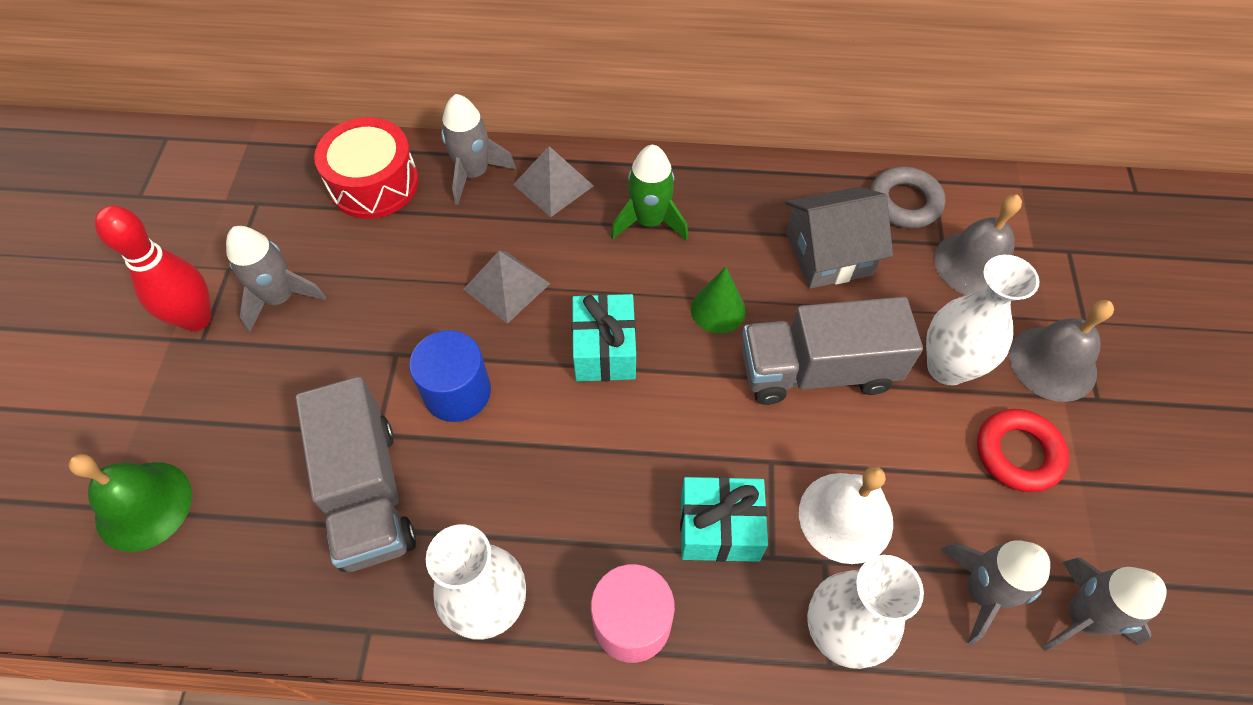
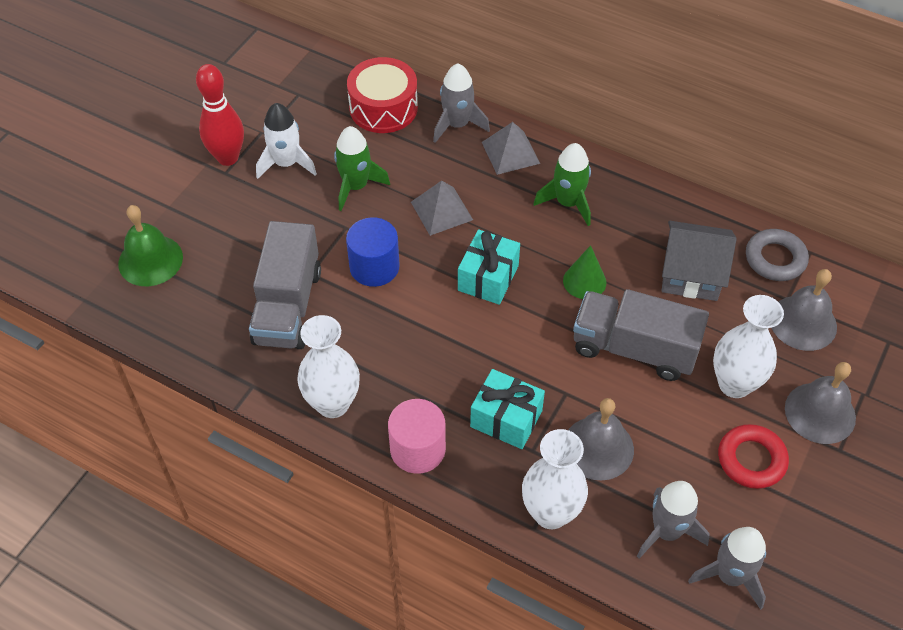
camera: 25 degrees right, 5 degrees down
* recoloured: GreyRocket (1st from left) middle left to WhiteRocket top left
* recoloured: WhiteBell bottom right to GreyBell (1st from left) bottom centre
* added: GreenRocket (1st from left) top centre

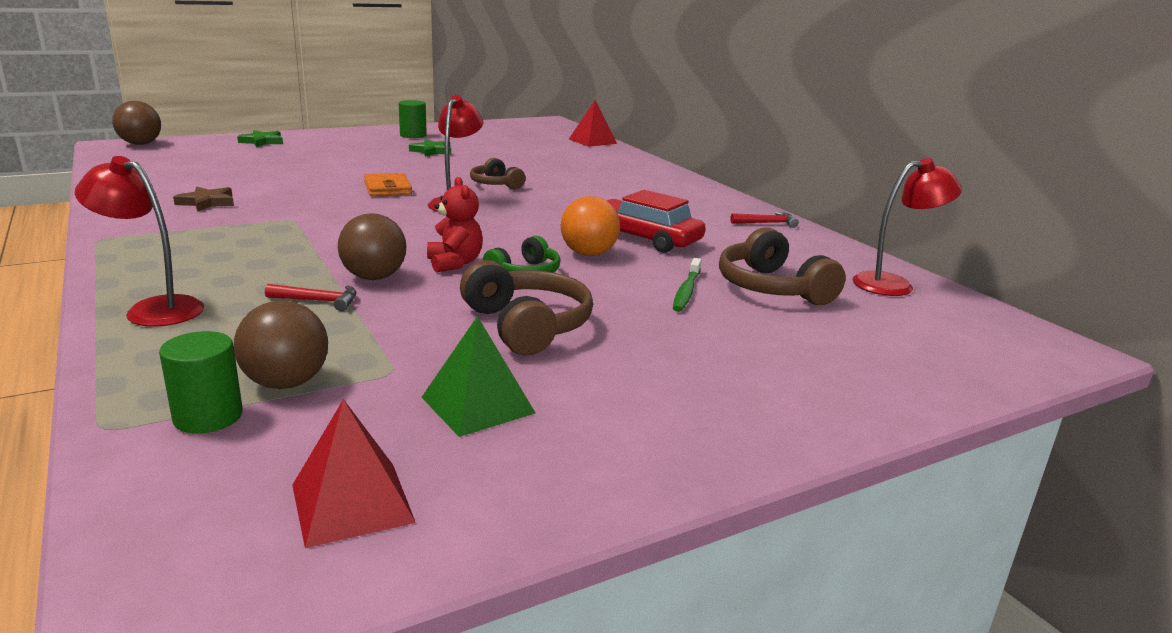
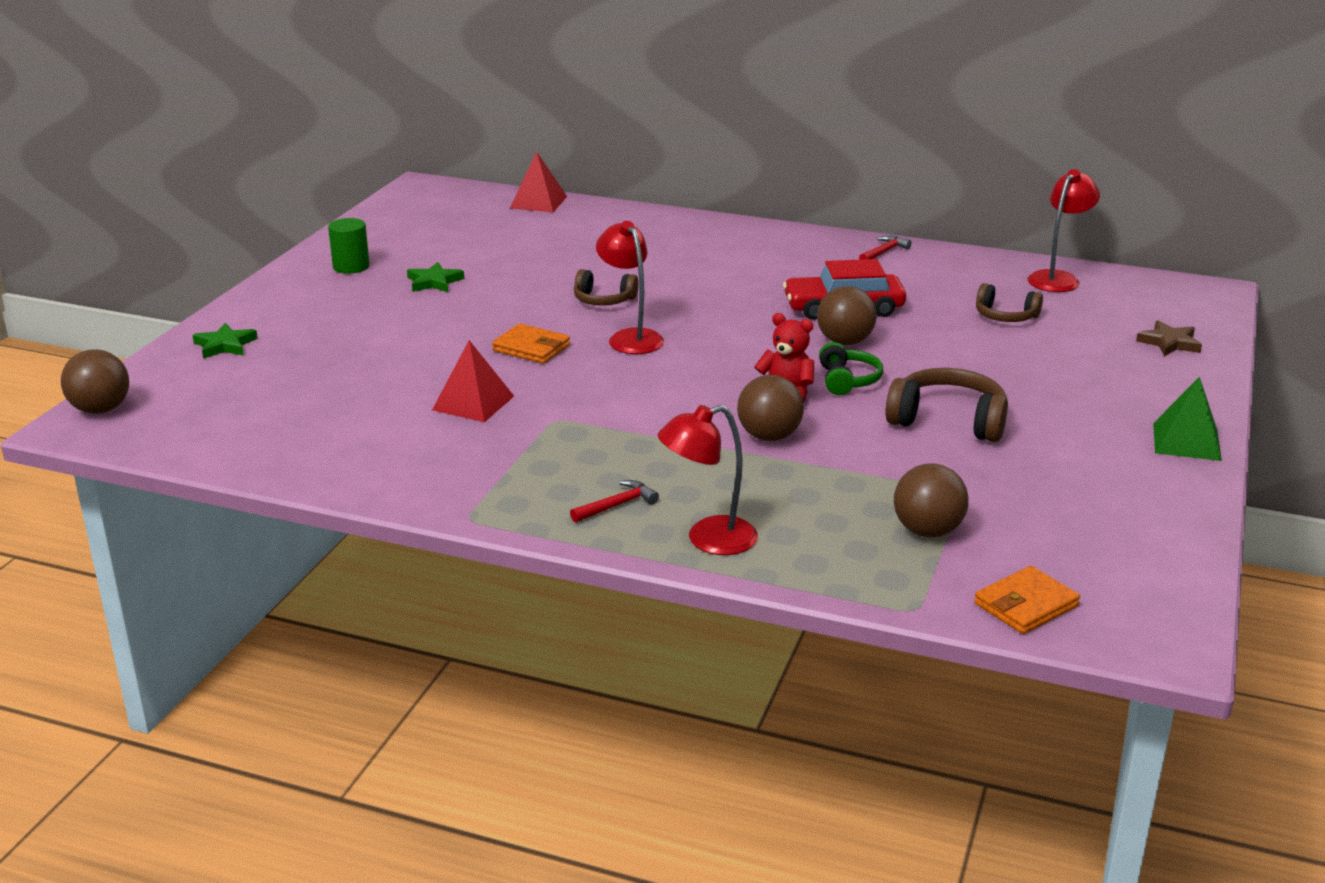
camera: 40 degrees left, 5 degrees up
* removed: GreenCylinder (1st from left) middle left
* moved: BrownStar top left to middle right
* moved: RedHammer (1st from left) middle left to centre
* moved: RedPyramid (1st from left) bottom left to centre
* moved: GreenPyramid centre to middle right
* recoloured: OrangeBall centre to BrownBall (3rd from left) centre
* removed: GreenToothbrush centre
* resized: BrownHeadphones (3rd from left) middle right = middle right x0.63
* added: OrangeWallet (2nd from left) bottom right

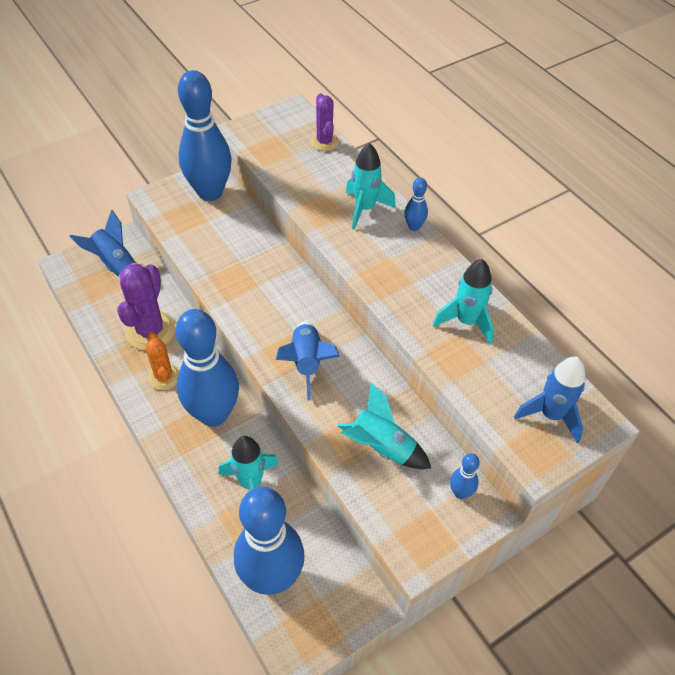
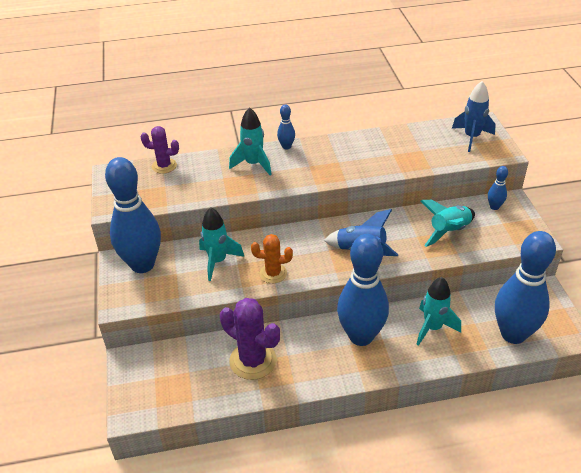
camera: 65 degrees left, 10 degrees down
* removed: BlueRocket (1st from left) middle left
* moved: OrangeCactus middle left to centre
* moved: TurquoiseRocket (4th from left in the first image) middle right to TurquoiseRocket (1st from left) centre

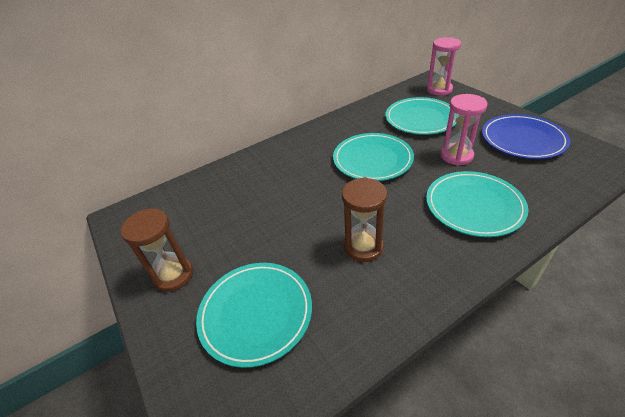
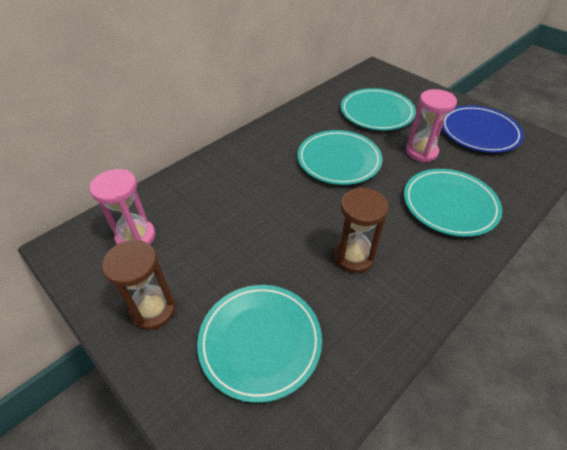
camera: 15 degrees left, 5 degrees up
* moved: PinkHourglass (1st from left) top right to middle left

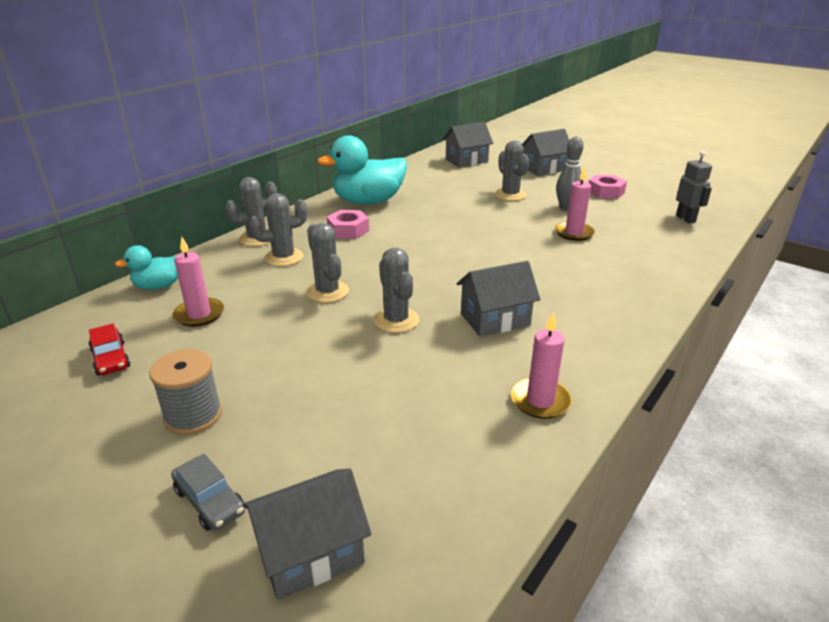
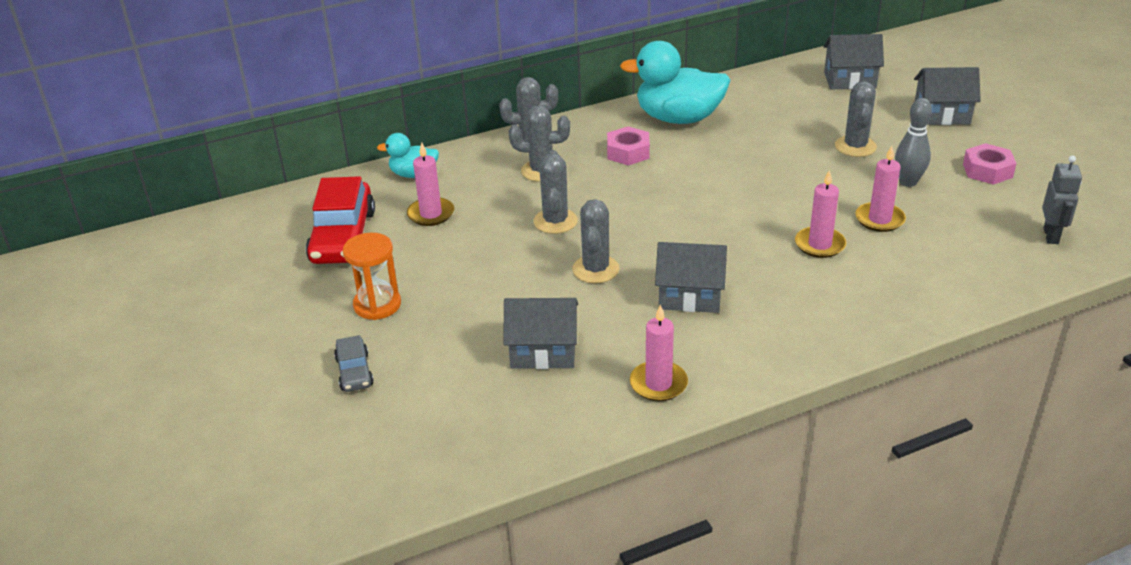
camera: 30 degrees right, 5 degrees up
* resized: RedCar middle left = middle left x1.97
* replaced: GreySpool middle left to OrangeHourglass middle left
* moved: GreyHouse (1st from left) bottom centre to centre
* added: PinkCandle (3rd from left) middle right

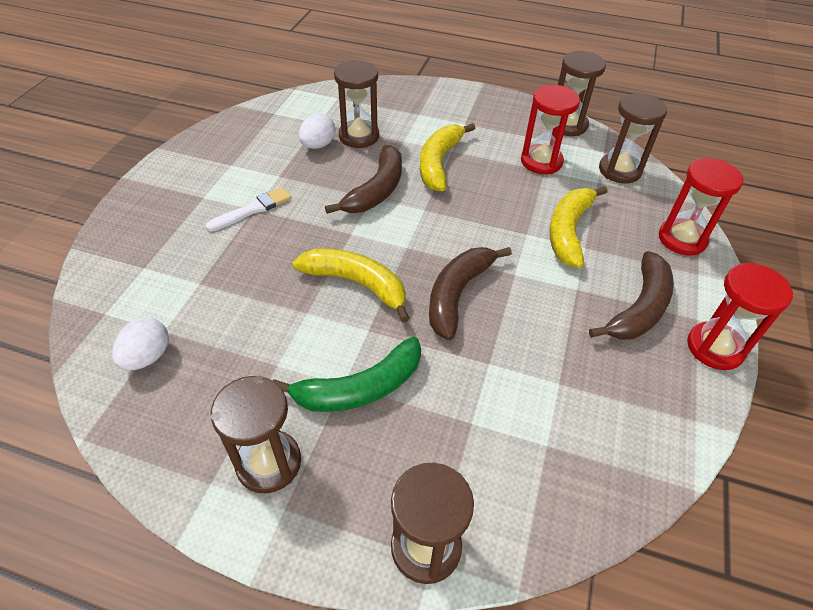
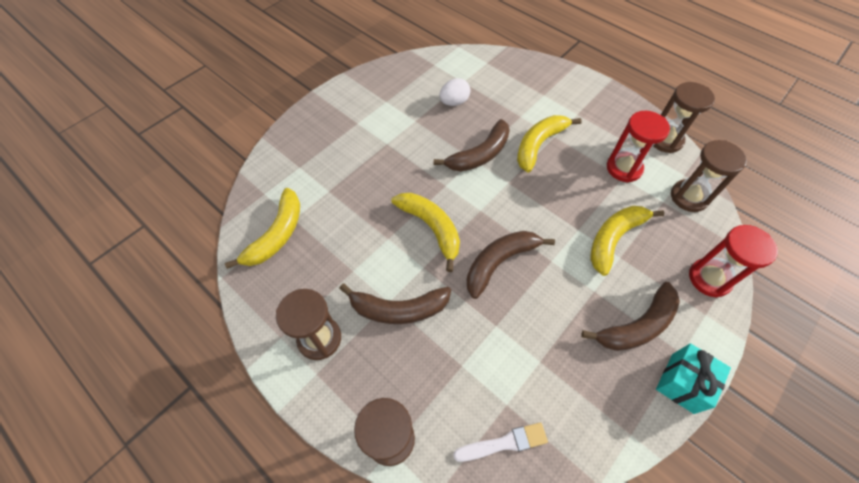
camera: 25 degrees right, 10 degrees up
* replaced: WhiteEgg (1st from left) middle left to YellowBanana (1st from left) middle left
* moved: WhiteBrush middle left to bottom centre
* recoloured: GreenBanana centre to BrownBanana (1st from left) centre
* removed: BrownHourglass (2nd from left) top centre
* replaced: RedHourglass (3rd from left) middle right to TurquoiseGift bottom right

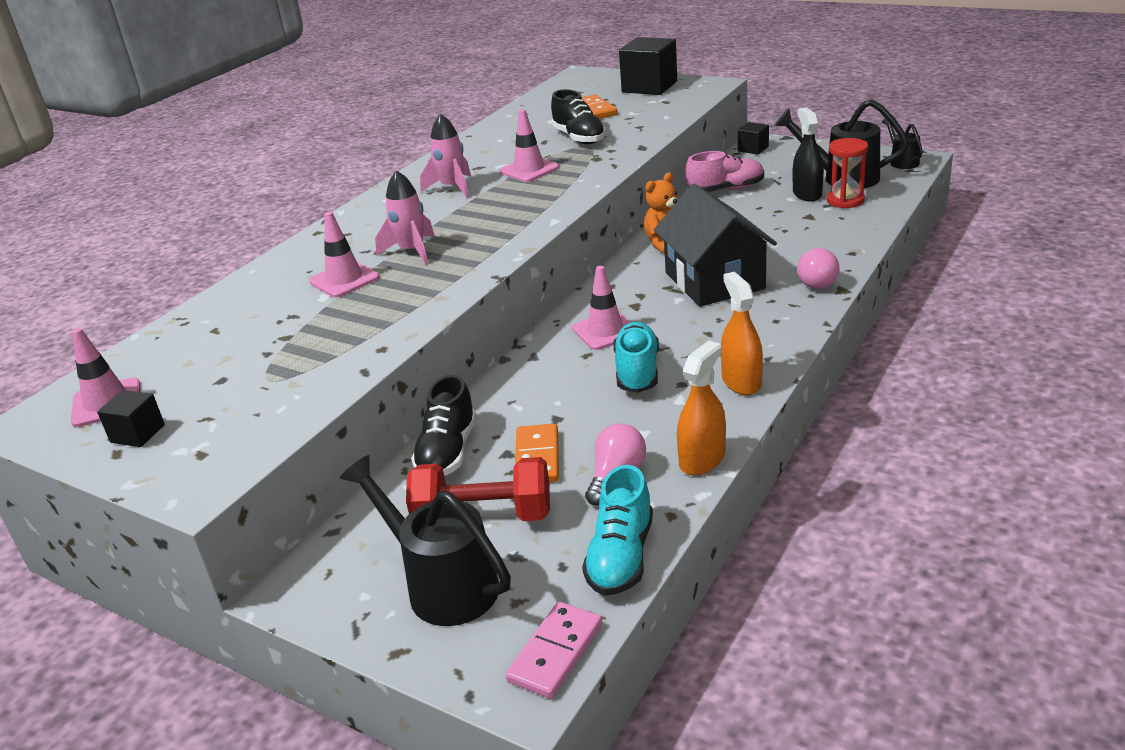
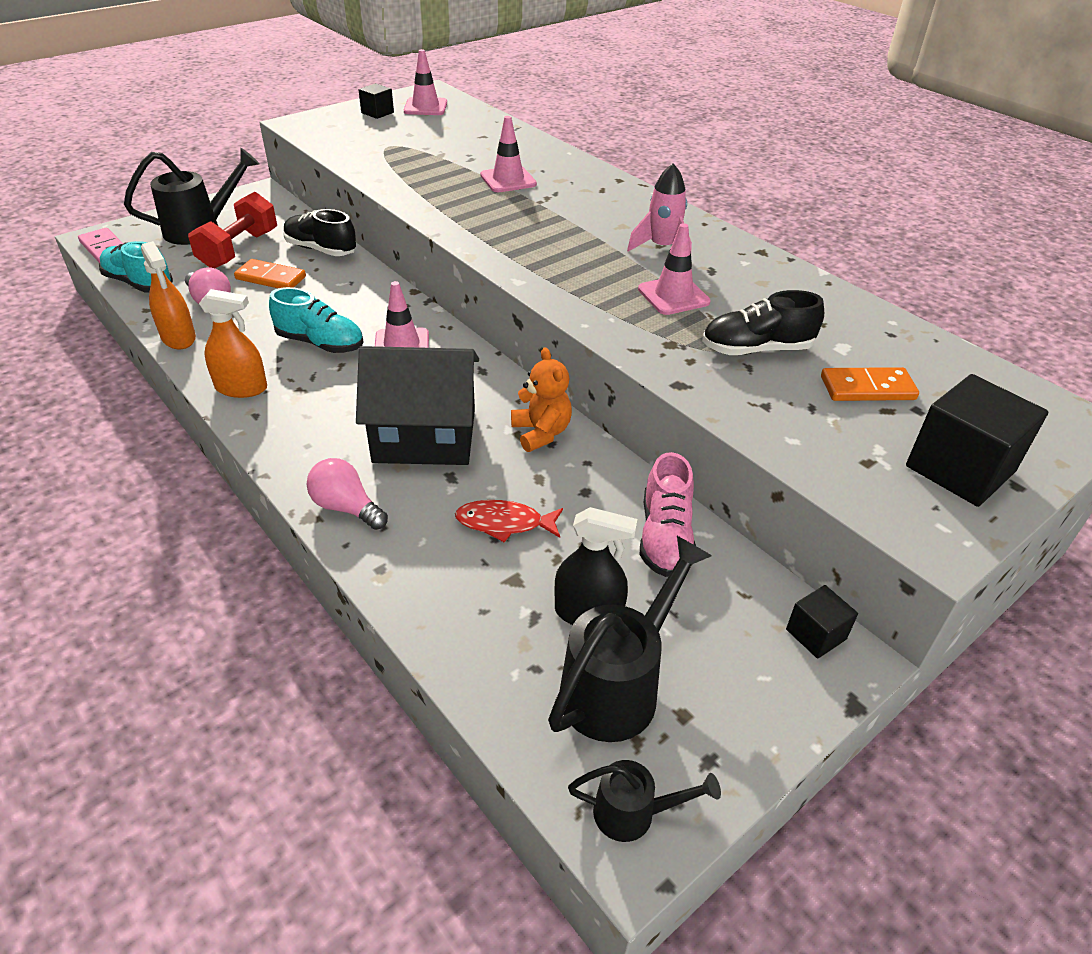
camera: 105 degrees right, 10 degrees up
* removed: PinkRocket (1st from left) top centre
* removed: RedHourglass top right
* added: RedFish centre

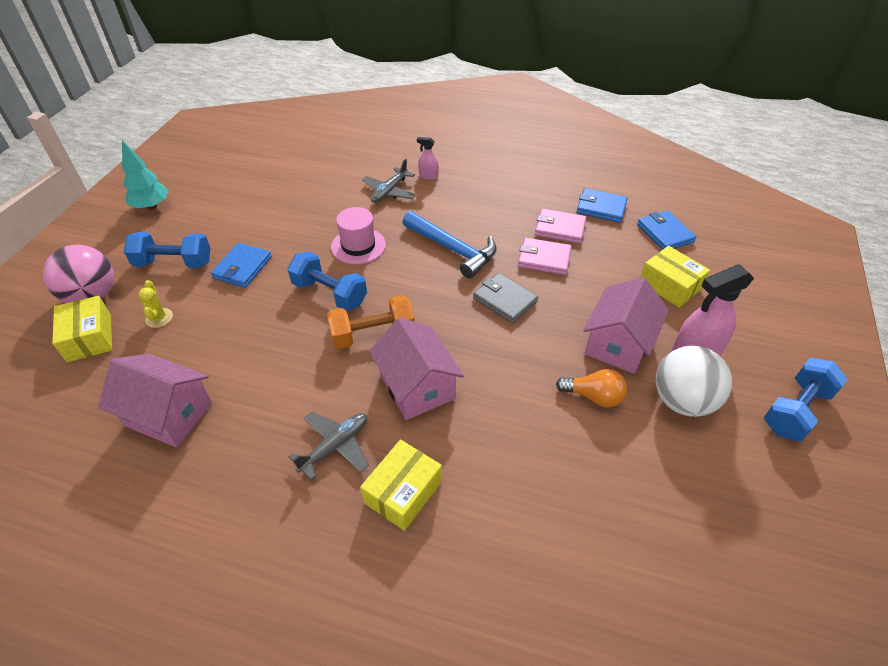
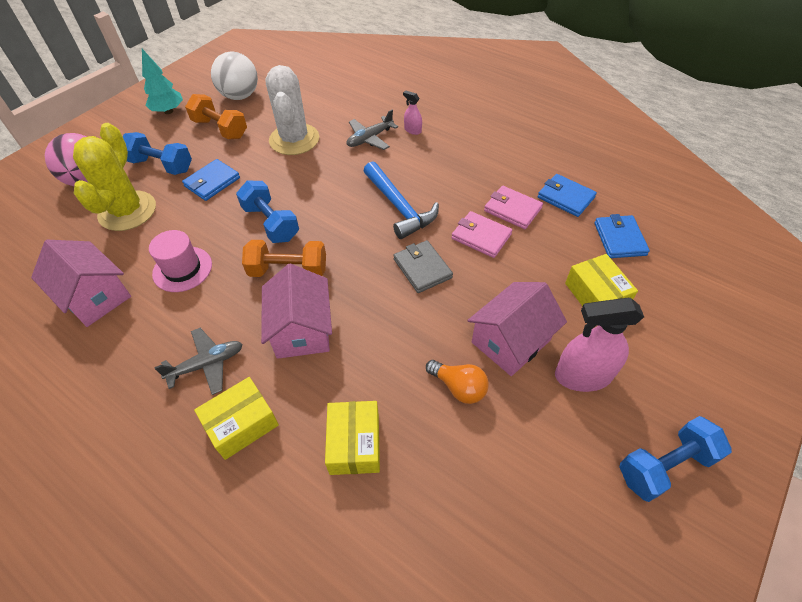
camera: 20 degrees right, 5 degrees up
* moved: YellowBox (1st from left in the first image) middle left to YellowBox (2nd from left) bottom centre
* resized: YellowCactus middle left = top left x2.43
* moved: PinkHat centre to middle left
* moved: WhiteBall middle right to top left
* added: OrangeDumbbell (1st from left) top left
* added: WhiteCactus top centre

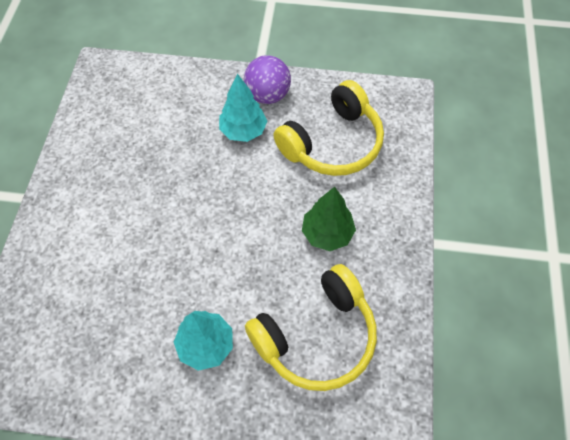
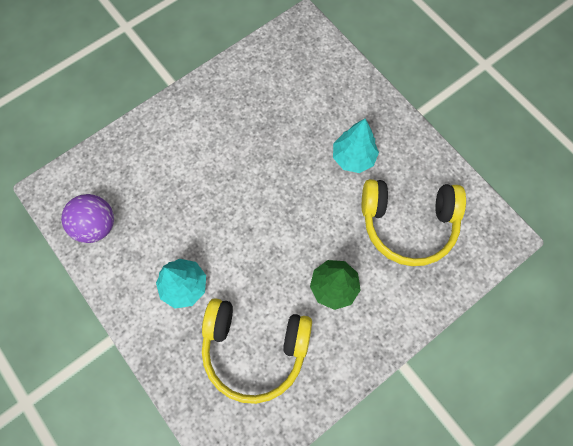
camera: 45 degrees right, 10 degrees up
* moved: PurpleBall top centre to middle left

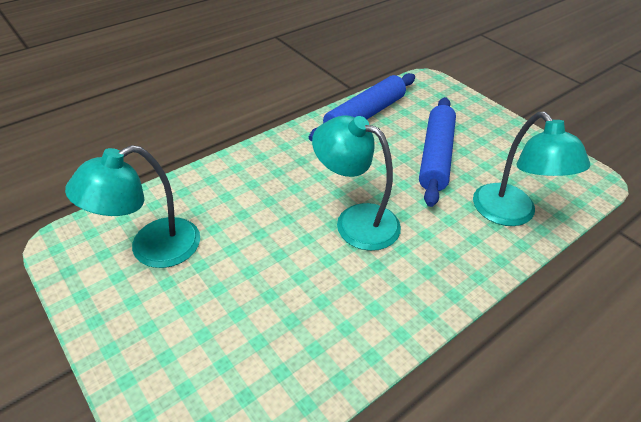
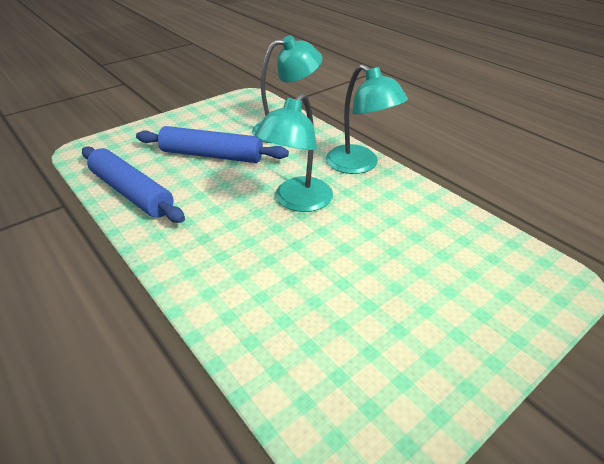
camera: 90 degrees left, 5 degrees down
* moved: TurquoiseLamp (1st from left in the first image) middle left to TurquoiseLamp (3rd from left) top centre

